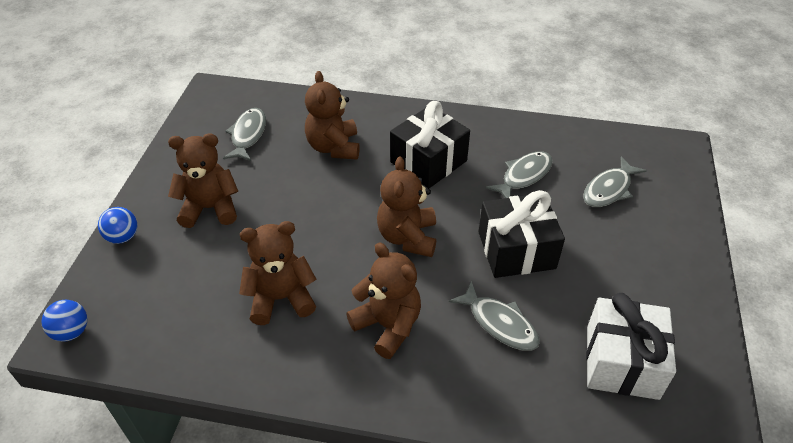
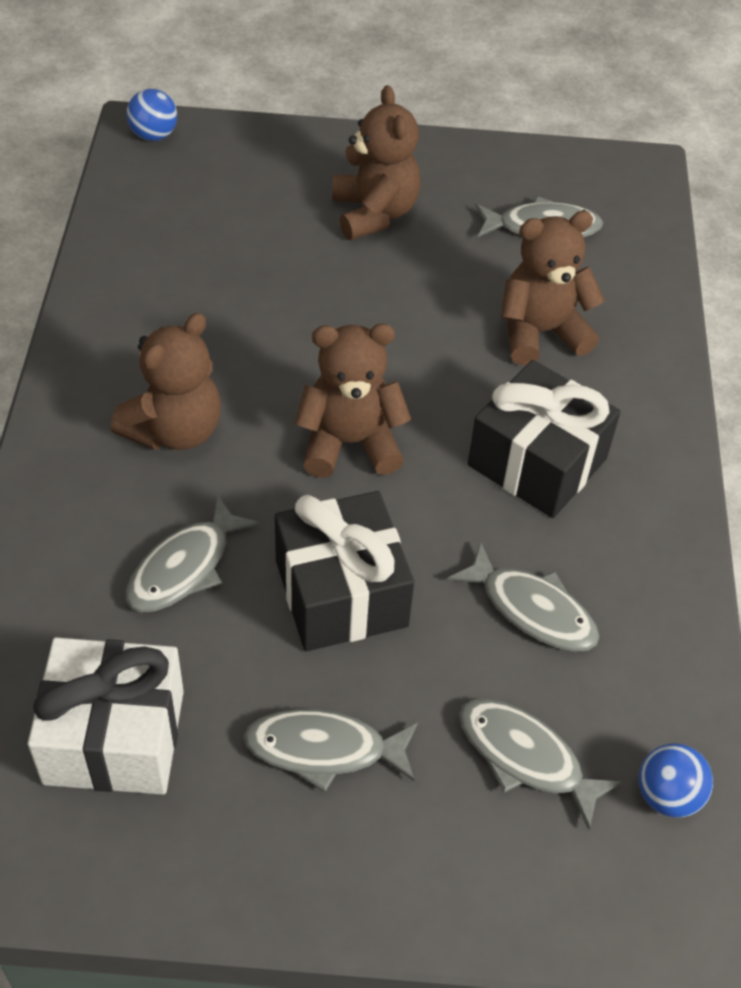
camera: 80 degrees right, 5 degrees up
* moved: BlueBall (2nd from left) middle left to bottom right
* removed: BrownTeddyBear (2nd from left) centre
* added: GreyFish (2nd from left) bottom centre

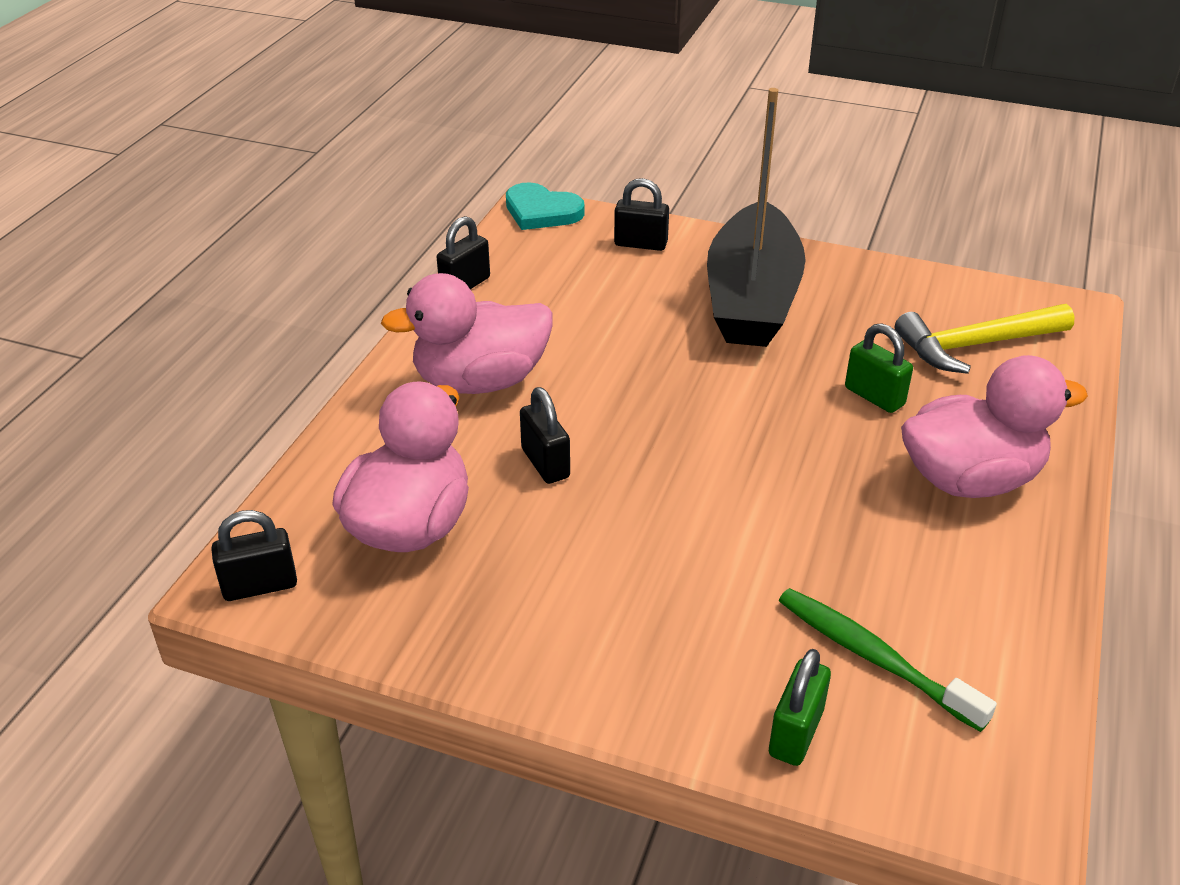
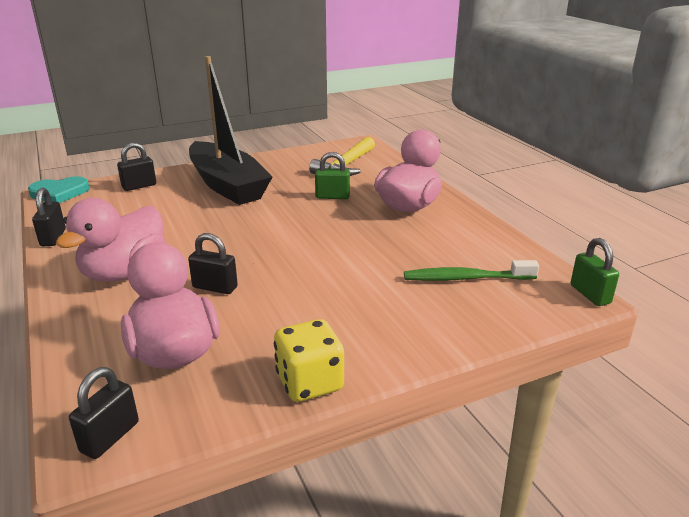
camera: 45 degrees left, 10 degrees down
* moved: GreenPadlock (1st from left in the first image) bottom right to GreenPadlock (2nd from left) middle right
* added: YellowDice bottom centre

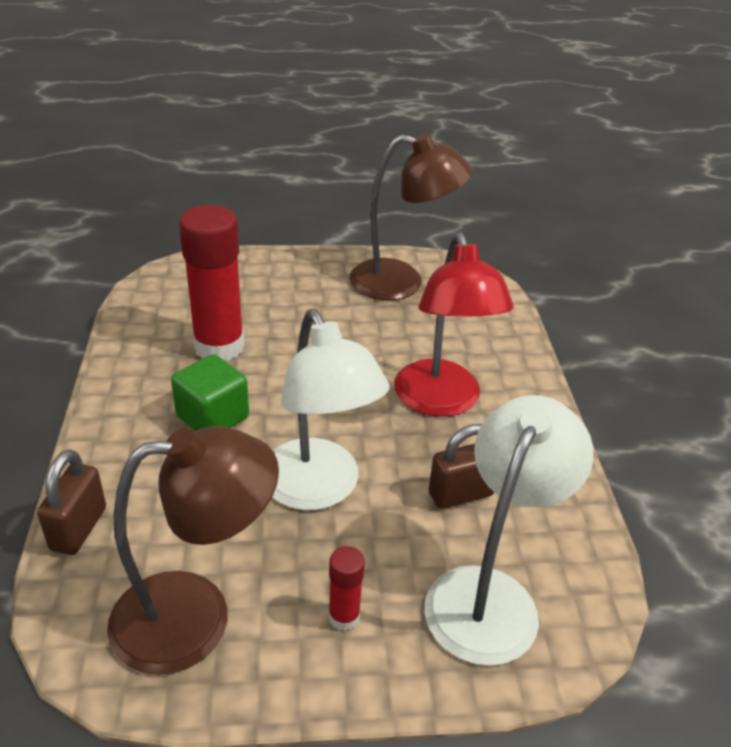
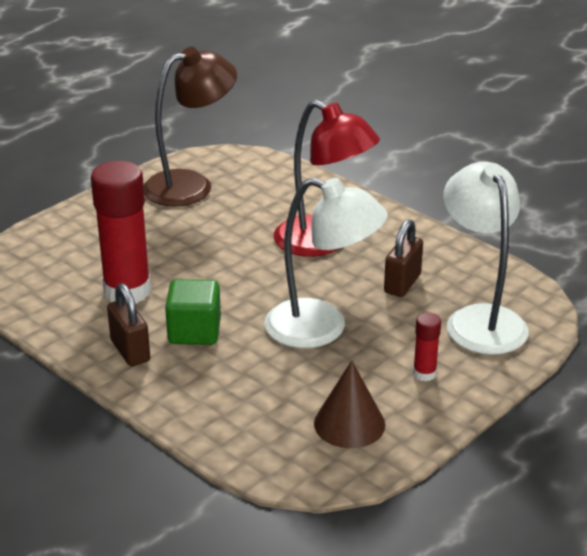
camera: 40 degrees left, 5 degrees down
* moved: BrownPadlock (1st from left) bottom left to middle left
* replaced: BrownLamp (1st from left) bottom left to BrownCone bottom centre

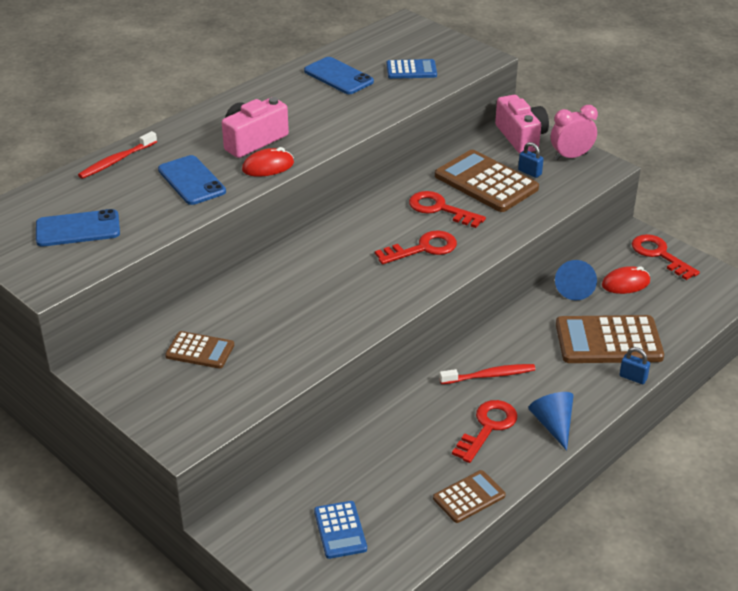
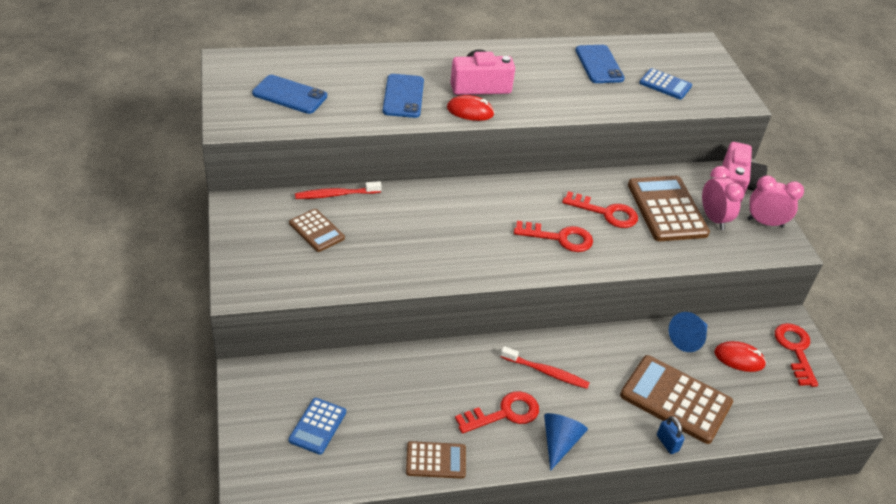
camera: 30 degrees right, 5 degrees up
* moved: RedToothbrush (1st from left) top left to centre
* turned: RedKey (2nd from left in the first image) centre = middle right 135 degrees clockwise
* replaced: BluePadlock (1st from left) top right to PinkClock (1st from left) middle right

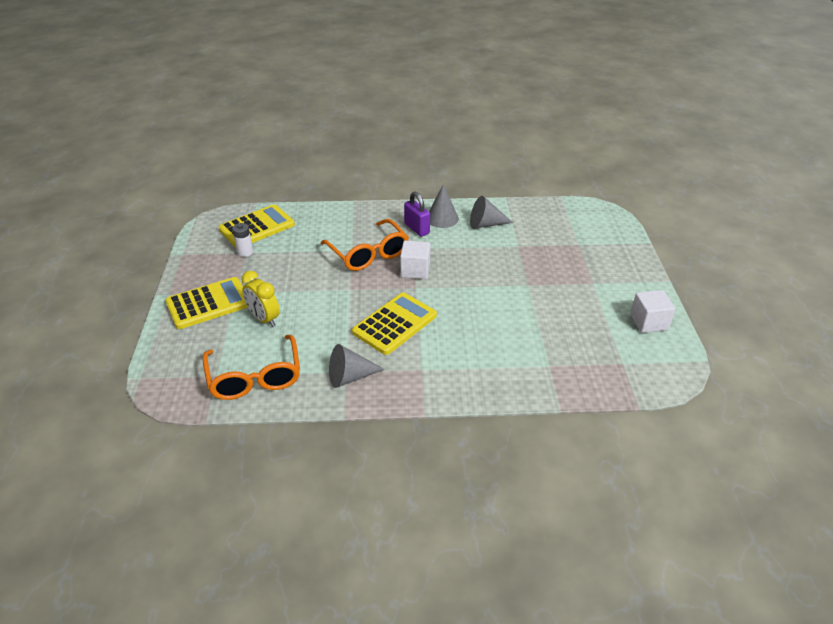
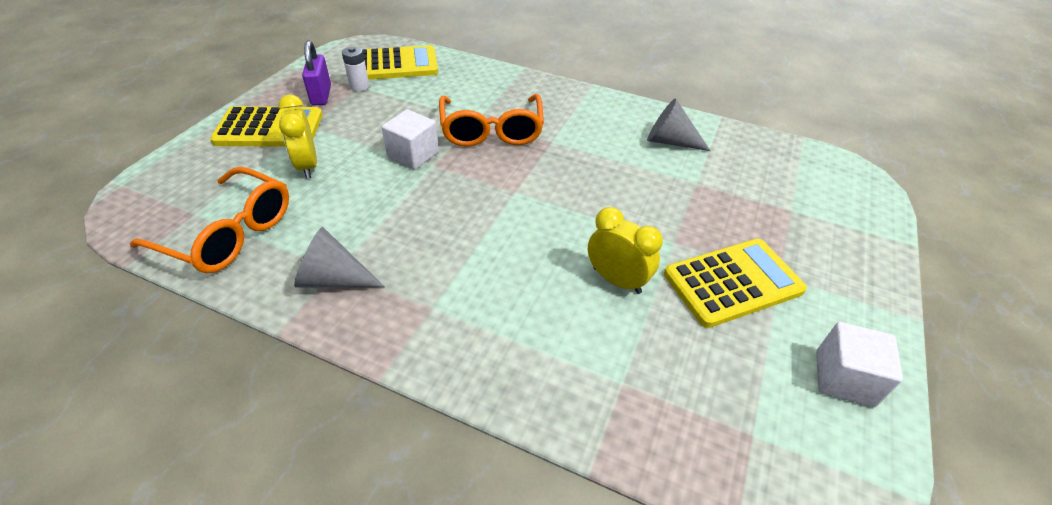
camera: 25 degrees right, 5 degrees up
* turned: OrangeGlasses (1st from left) middle left = middle left 75 degrees counterclockwise
* moved: YellowCalculator (3rd from left) centre to middle right
* moved: WhiteCube (1st from left) centre to top centre
* moved: PurplePadlock centre to top left
* removed: GreyCone (2nd from left) top centre
* added: YellowClock (2nd from left) centre

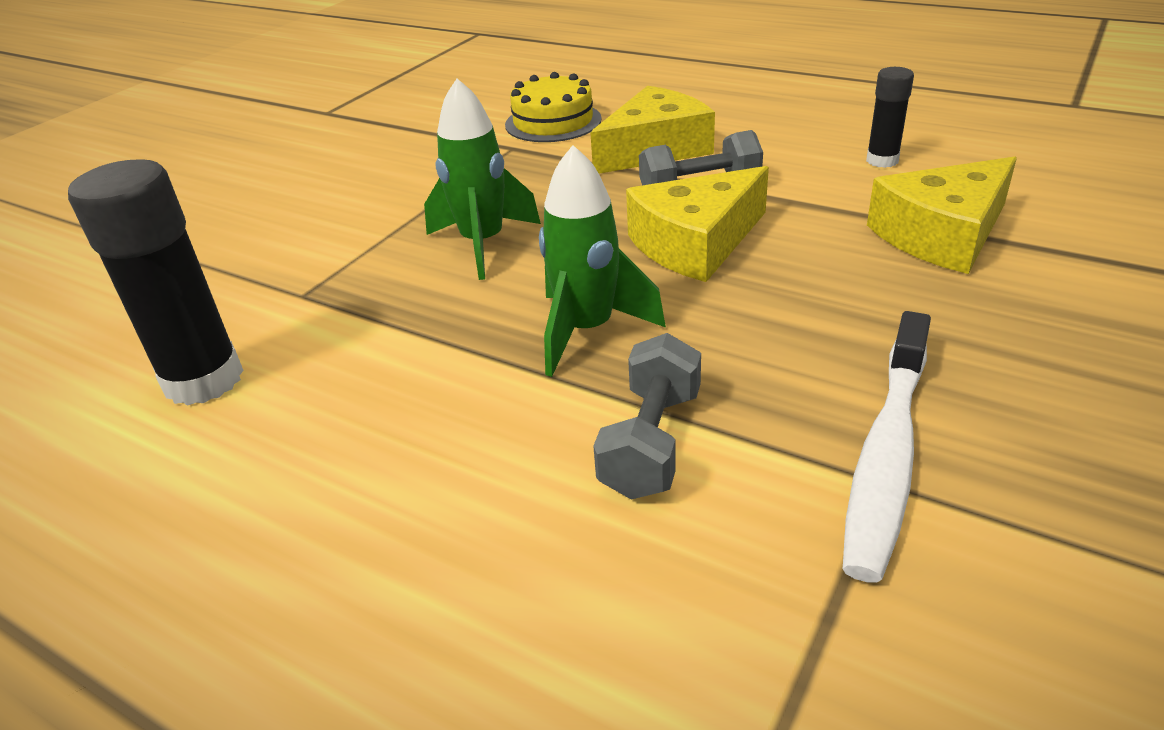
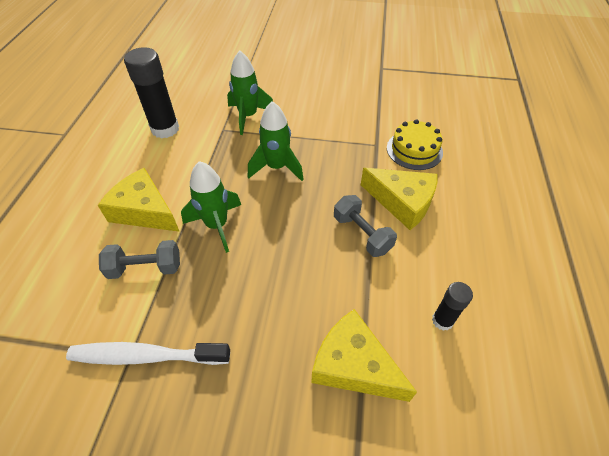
camera: 65 degrees right, 15 degrees up
* moved: YellowCheese (2nd from left in the first image) top centre to YellowCheese (1st from left) middle left
* added: GreenRocket (2nd from left) top centre

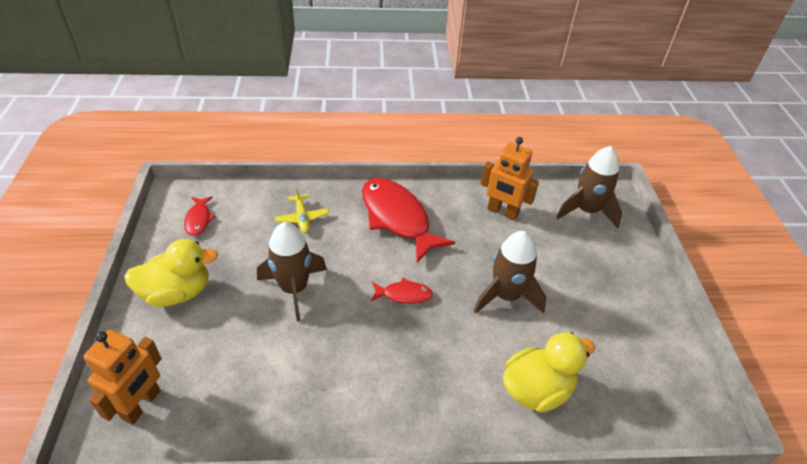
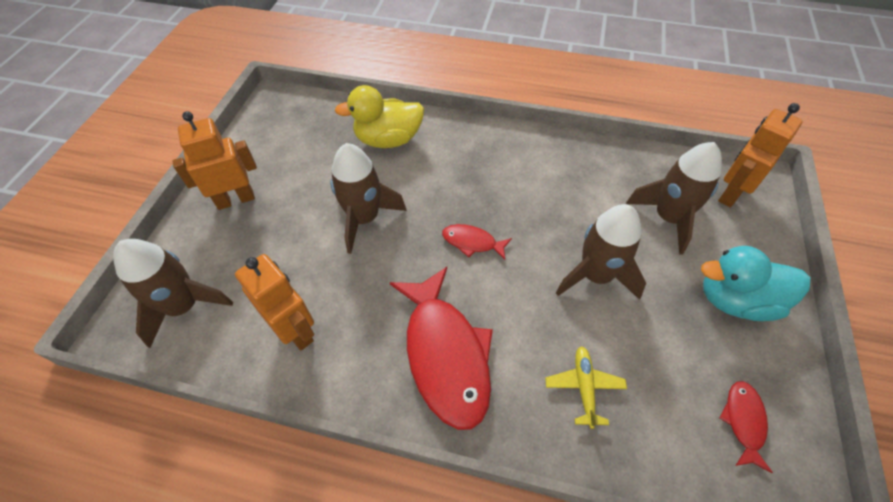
camera: 160 degrees left, 10 degrees up
* recoloured: YellowDuck (1st from left) middle left to TurquoiseDuck middle right
* added: OrangeRobot (1st from left) top left
* added: BrownRocket (4th from left) middle right

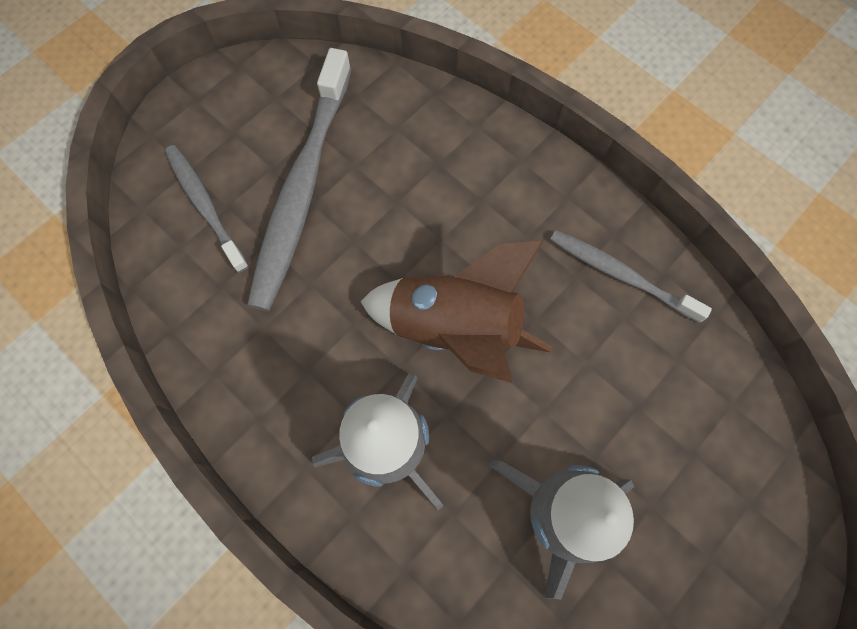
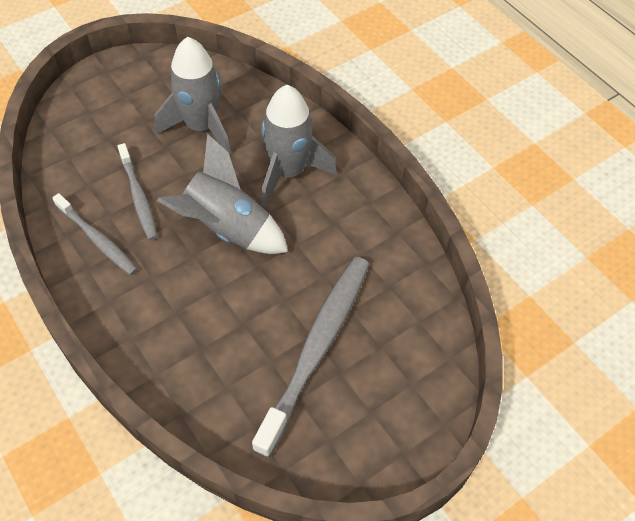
camera: 170 degrees left, 15 degrees down
* moved: GreyToothbrush (1st from left in the first image) top left to GreyToothbrush (2nd from left) middle left
* recoloured: BrownRocket centre to GreyRocket (2nd from left) centre

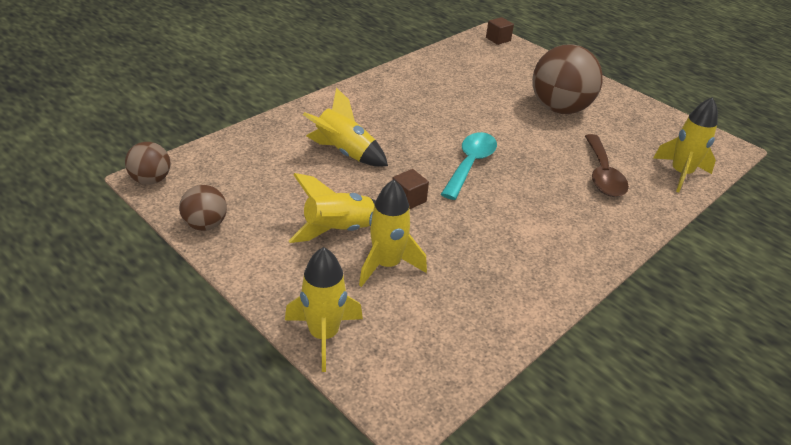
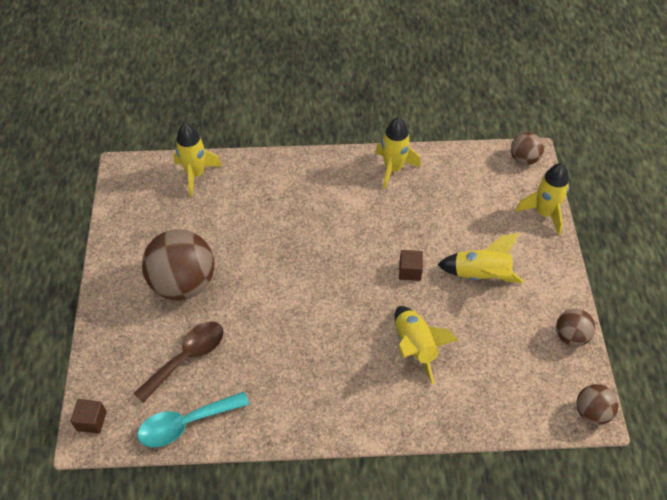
camera: 135 degrees left, 15 degrees up
* moved: YellowRocket (4th from left in the first image) centre to YellowRocket (2nd from left) top centre
* moved: TurquoiseSpoon centre to bottom left
* moved: BrownSpoon middle right to bottom left
* added: BrownBall (2nd from left) top right

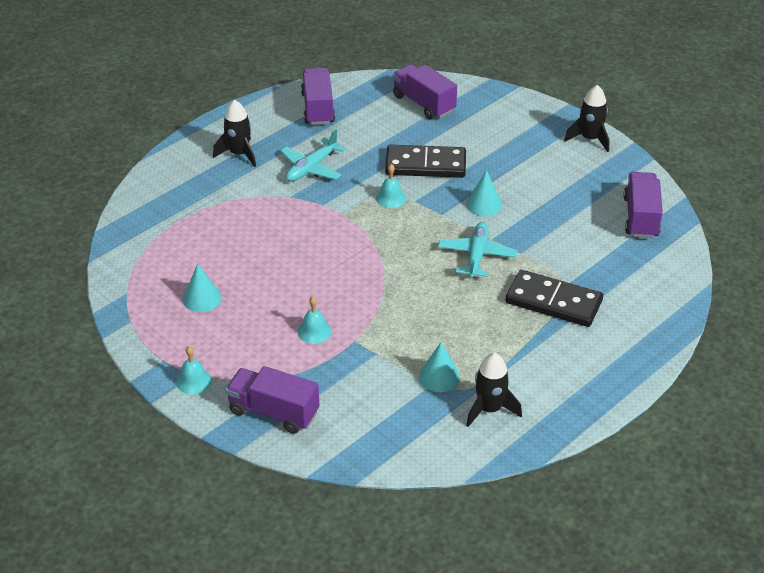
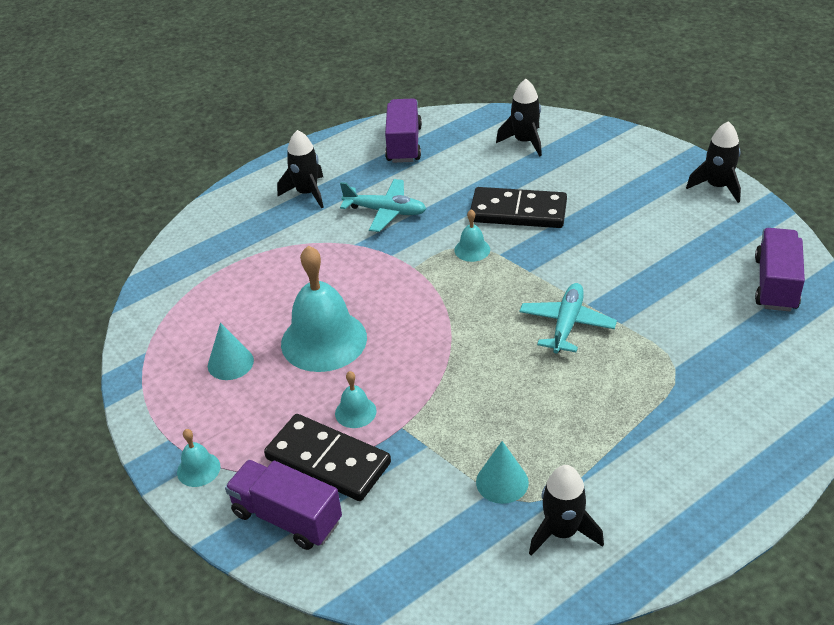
camera: 10 degrees right, 0 degrees up
* turned: TurquoisePlane (1st from left) top centre = top centre 120 degrees counterclockwise
* replaced: PurpleTruck (3rd from left) top centre to BlackRocket (2nd from left) top centre
* removed: TurquoiseCone (3rd from left) centre
* moved: BlackDomino (2nd from left in the first image) middle right to BlackDomino (1st from left) bottom centre
* added: TurquoiseBell (2nd from left) centre

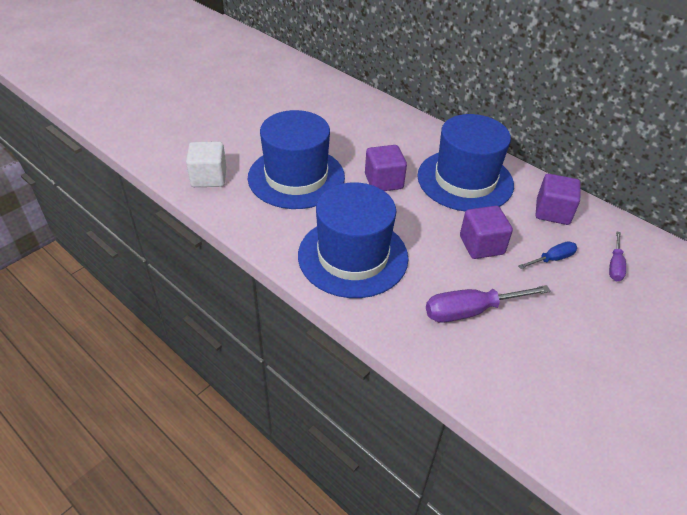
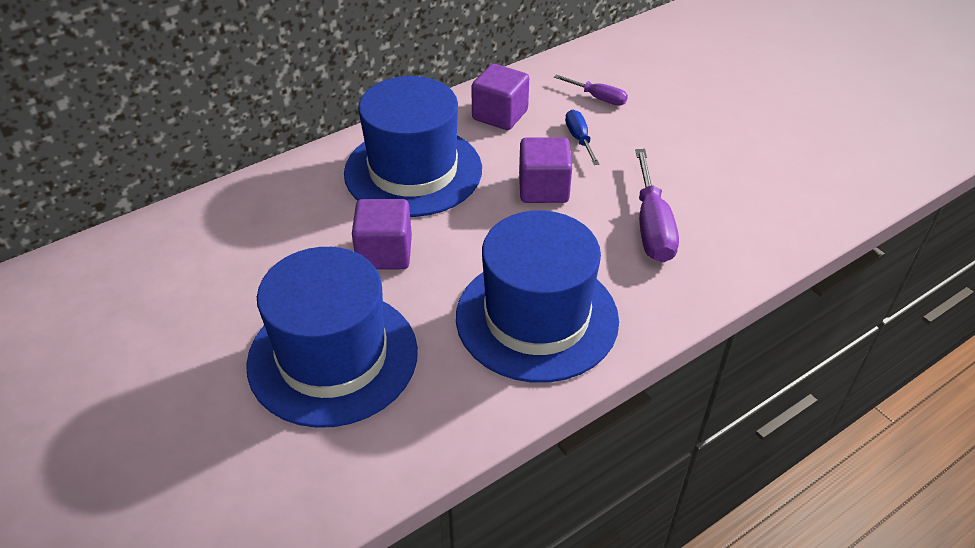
camera: 75 degrees left, 0 degrees up
* removed: WhiteCube top left

